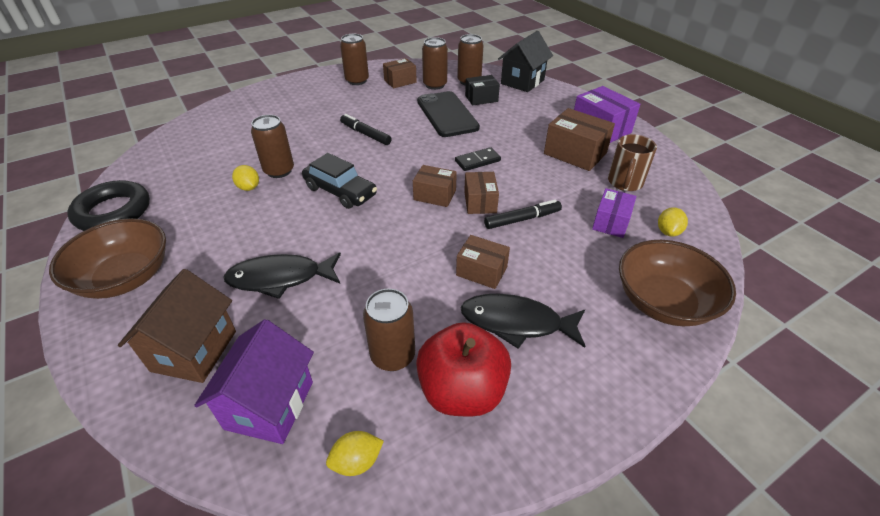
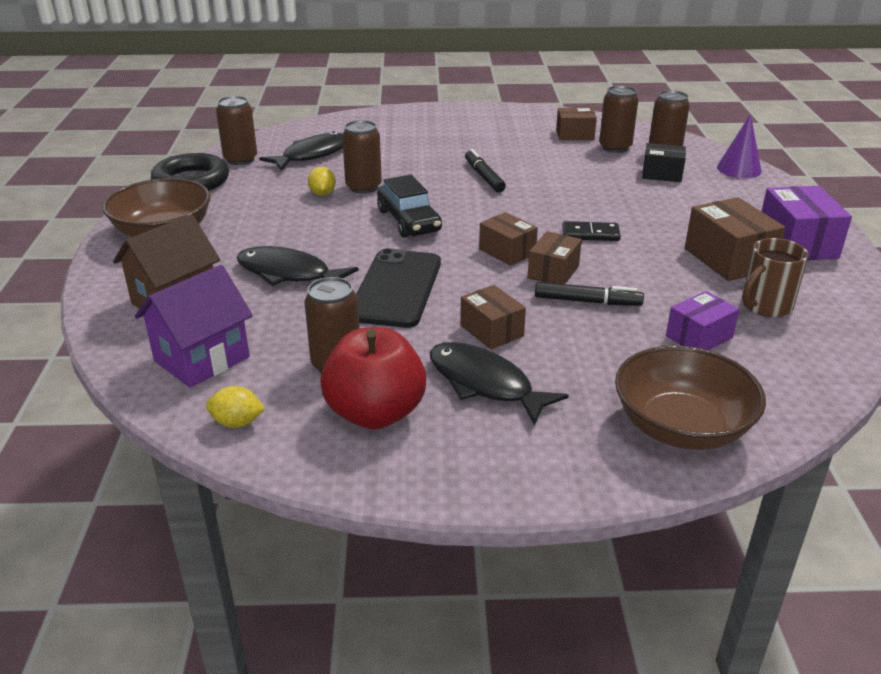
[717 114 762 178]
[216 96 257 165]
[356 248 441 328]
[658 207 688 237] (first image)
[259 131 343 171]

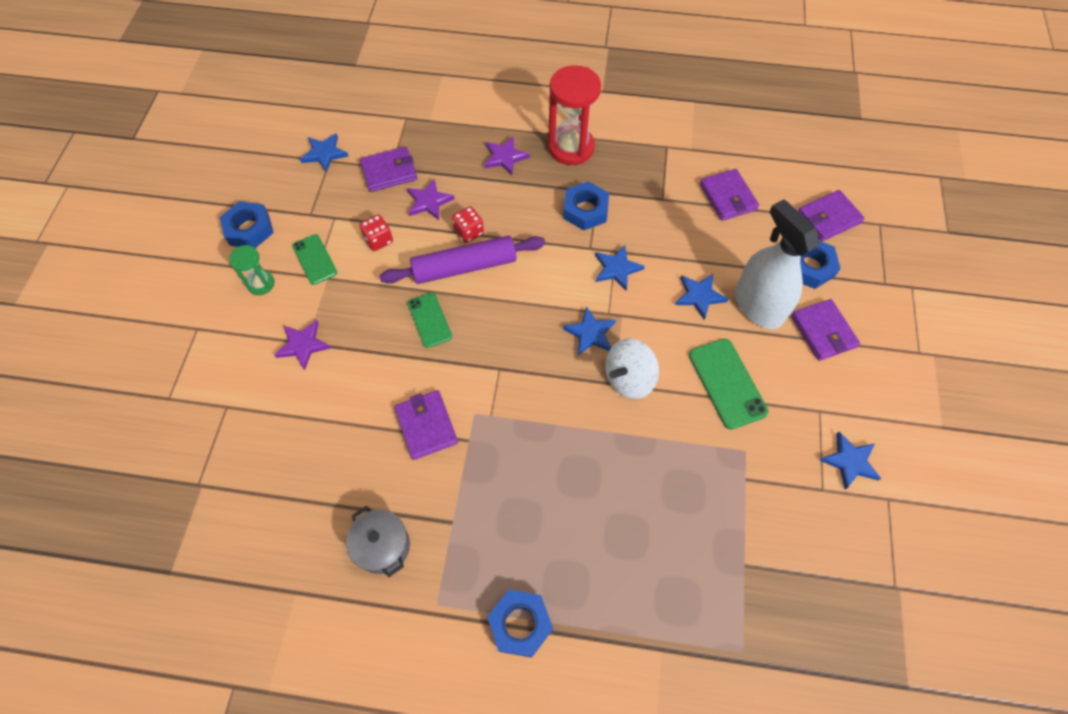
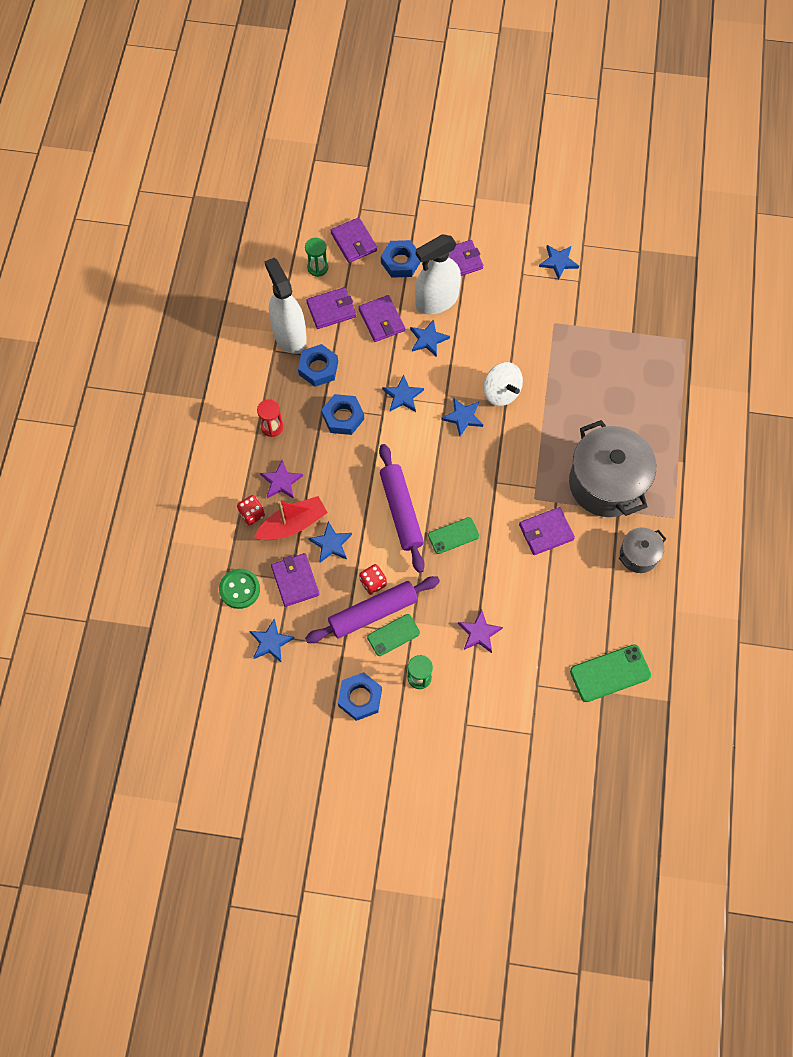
[257 399 283 437]
[308 521 352 563]
[237 495 265 525]
[570 644 651 702]
[298 344 338 387]
[305 238 328 277]
[264 258 307 354]
[358 295 405 342]
[569 420 656 517]
[254 496 328 540]
[219 569 260 609]
[305 576 440 643]

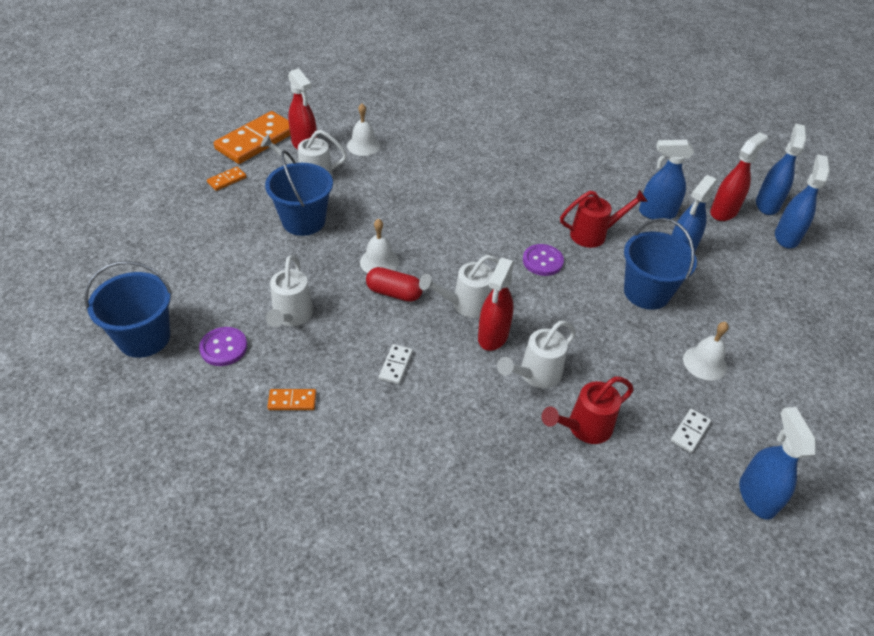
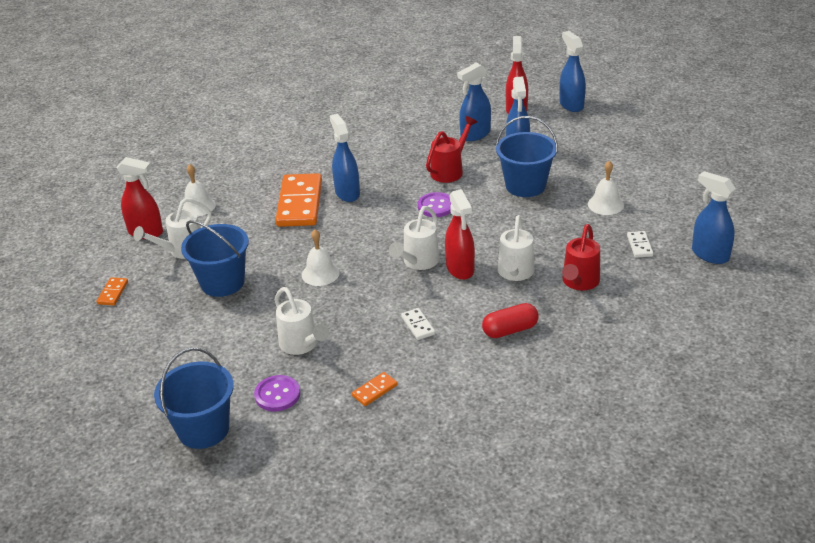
[275 173 322 227]
[330 114 360 202]
[482 303 539 338]

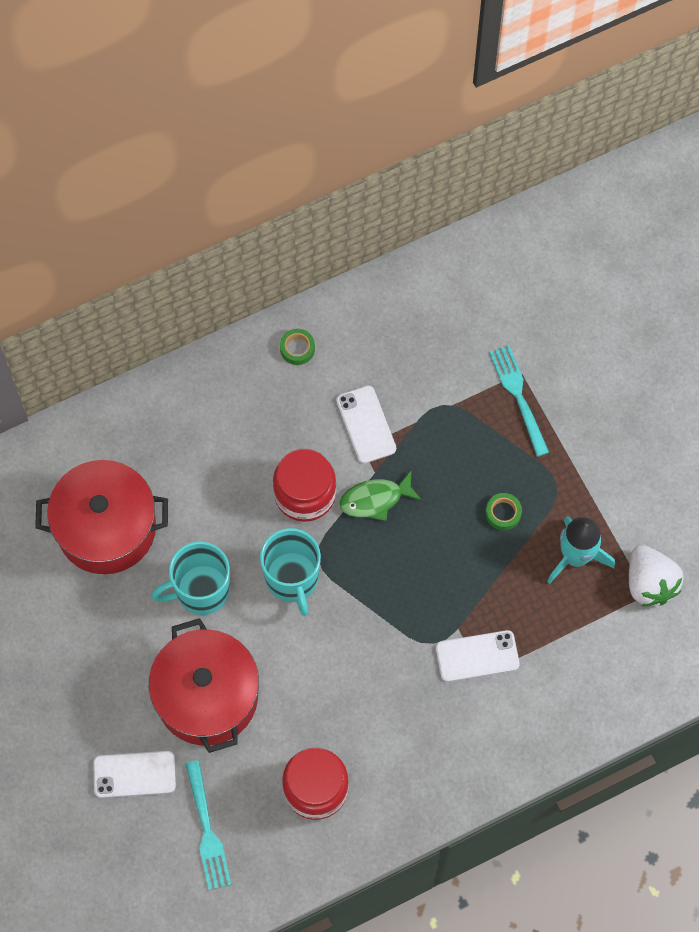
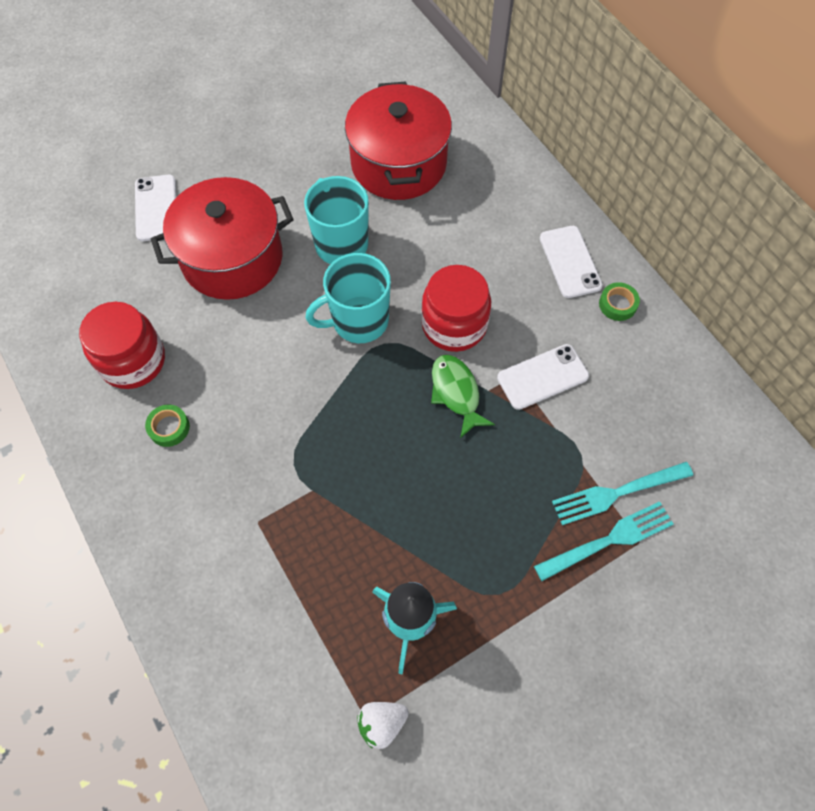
[145 405 190 447]
[357 702 409 749]
[540 226 603 298]
[552 462 693 525]

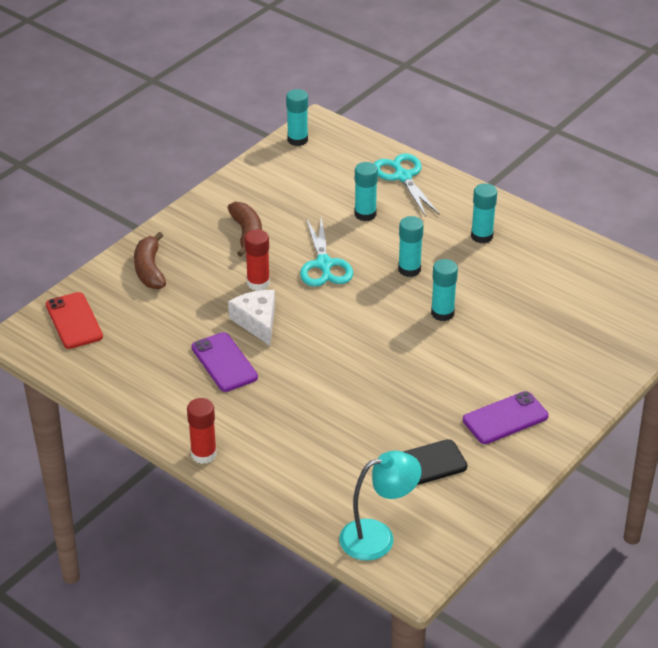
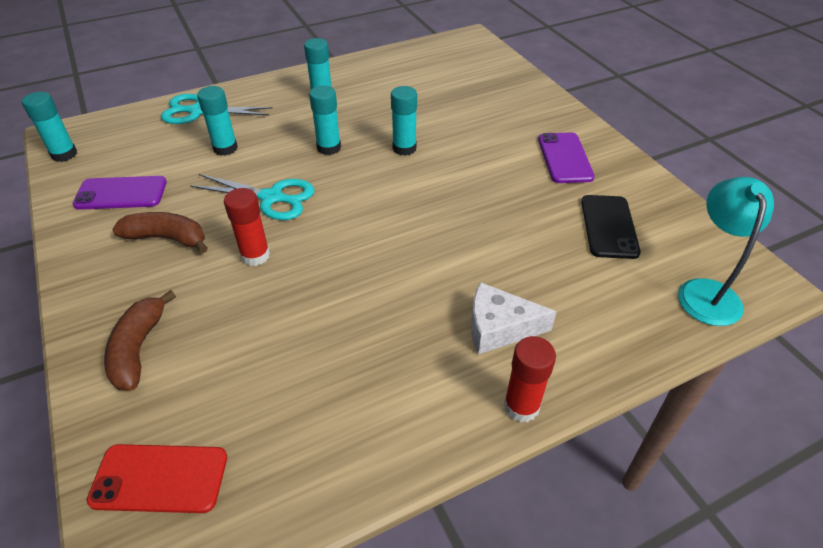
[104 290 176 391]
[471 282 557 354]
[73 176 167 210]

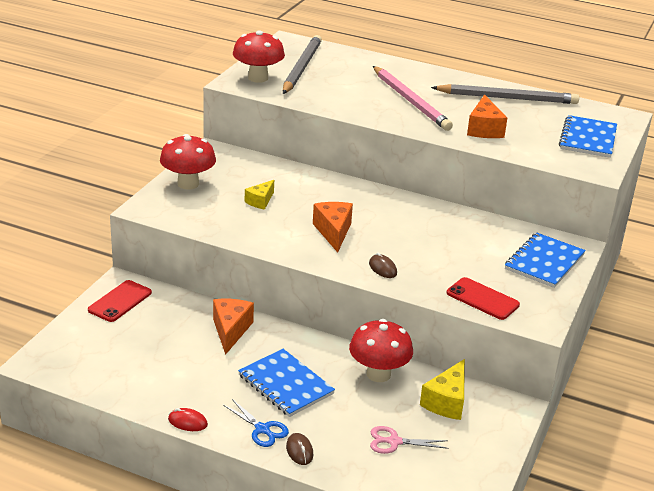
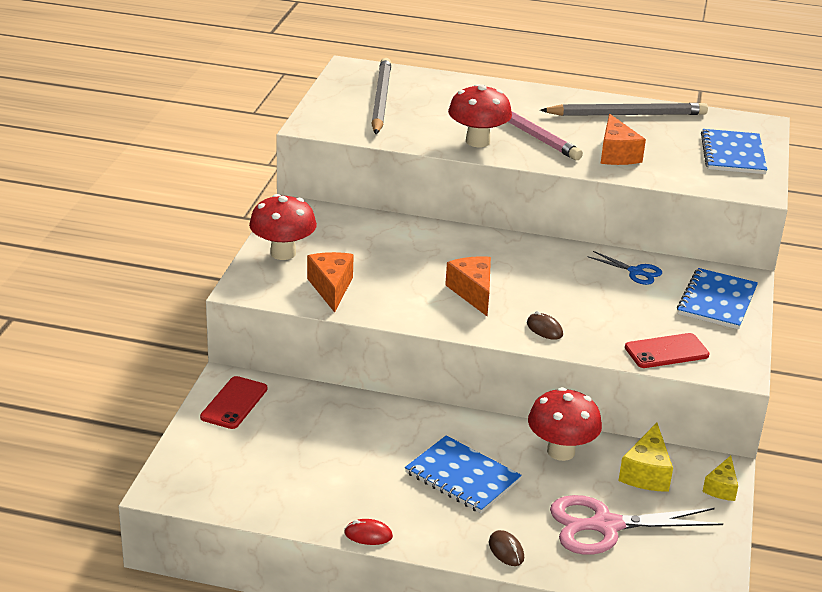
[448 84 512 147]
[702 456 738 501]
[625 333 710 368]
[307 252 354 313]
[587 251 662 285]
[550 495 723 555]

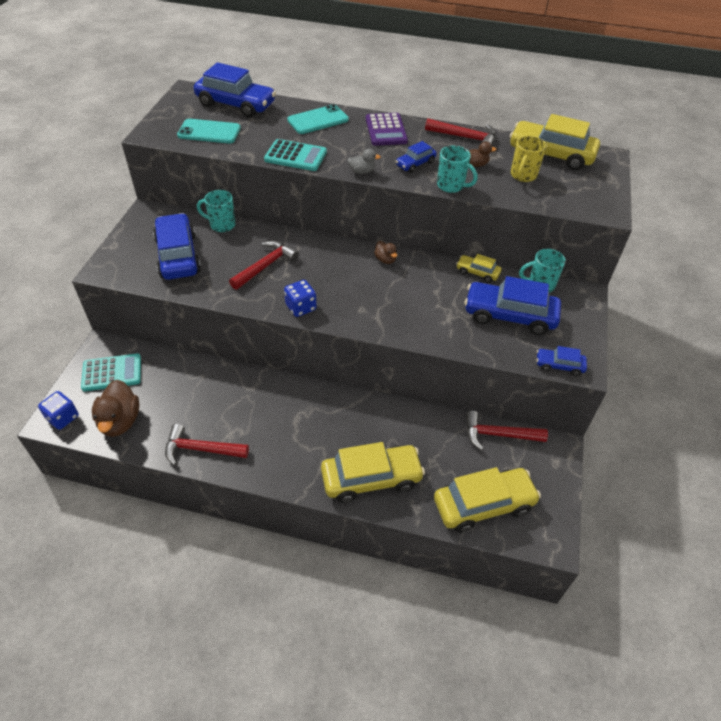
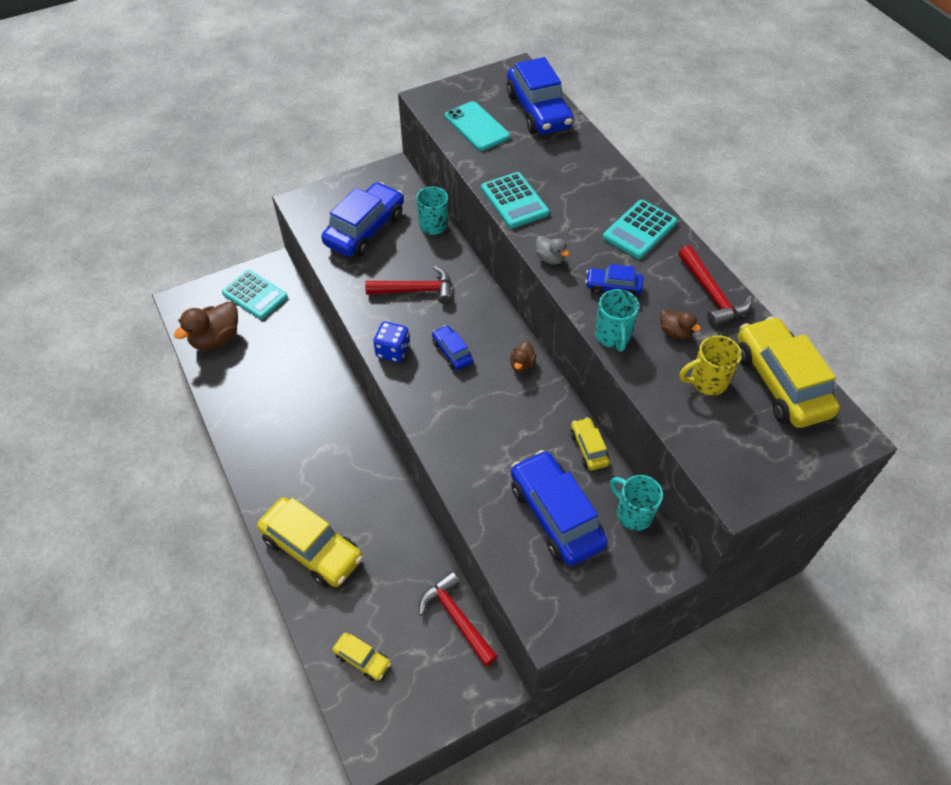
[287 104 349 134] (first image)
[603 200 678 259]
[432 325 473 370]
[38 391 79 430] (first image)
[165 424 249 466] (first image)
[332 632 391 681]

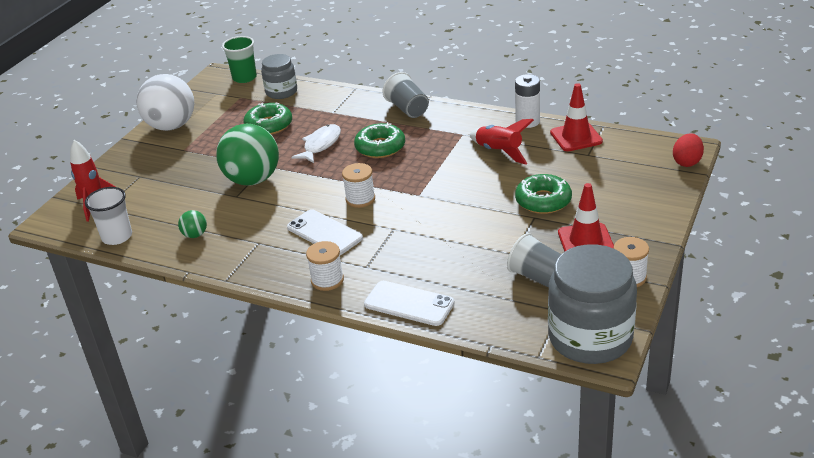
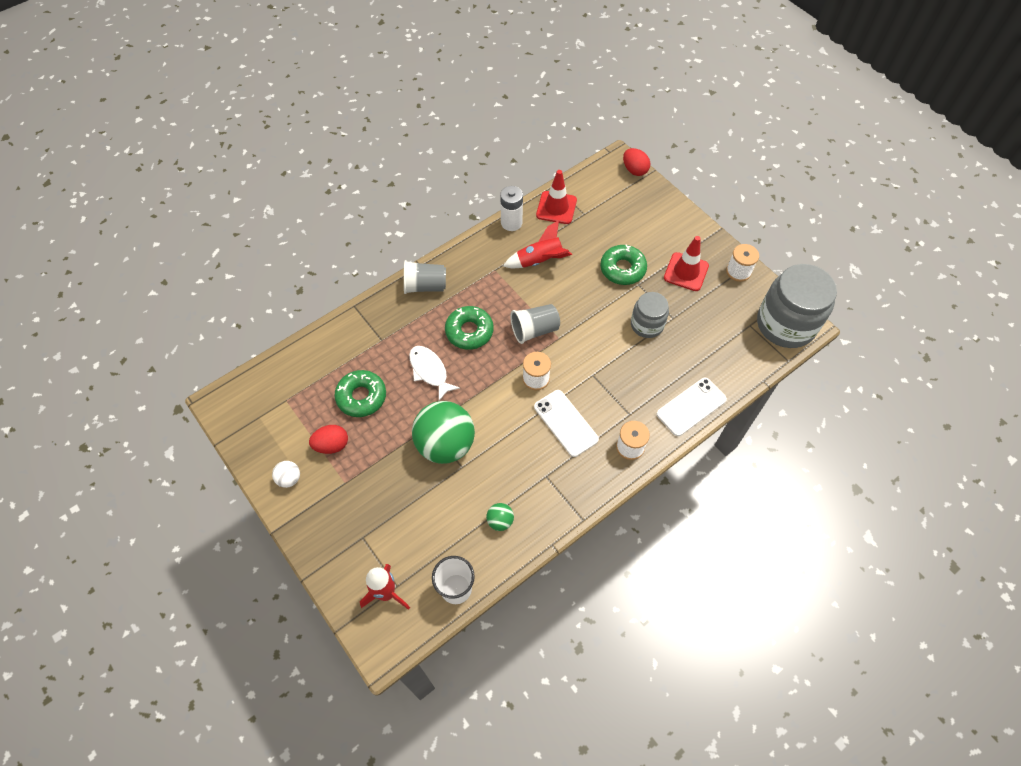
[222 36 257 83] (first image)
[631 292 669 338]
[272 461 300 488]
[534 390 599 457]
[511 304 560 344]
[309 425 348 454]

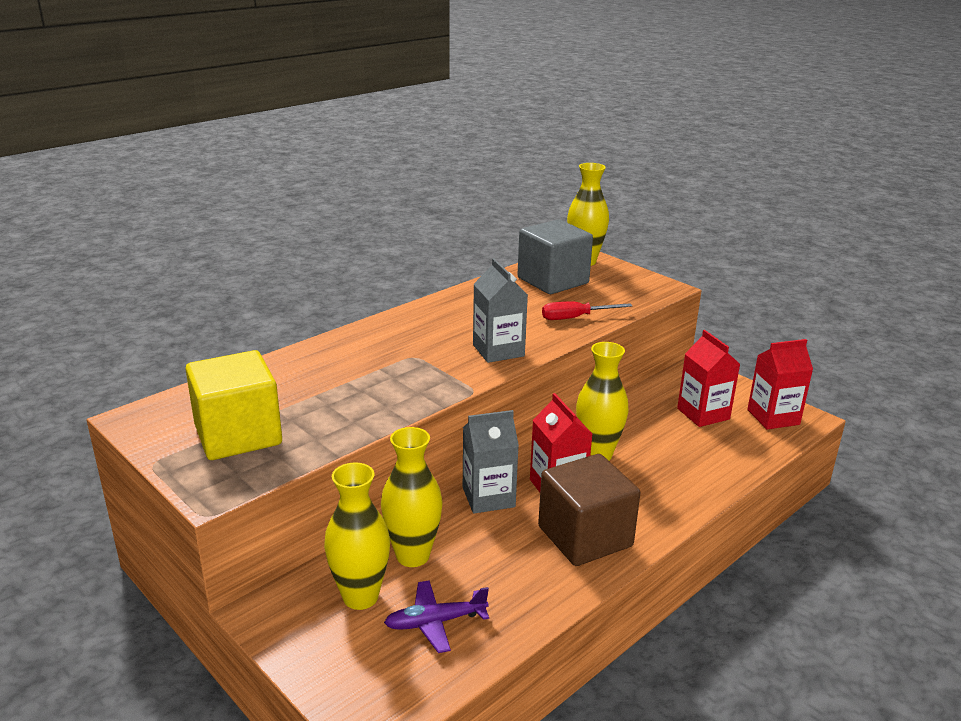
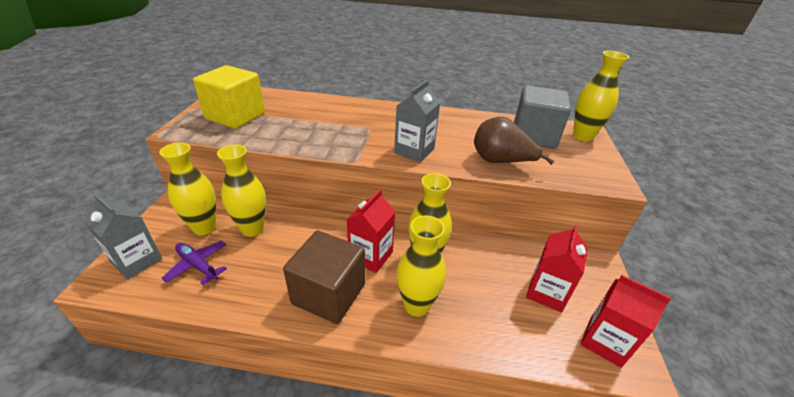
[474 117 554 165]
[84 193 162 280]
[397 215 446 317]

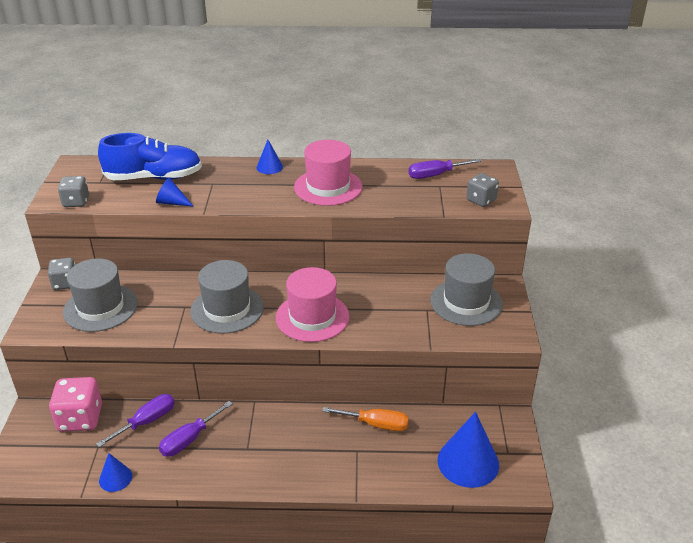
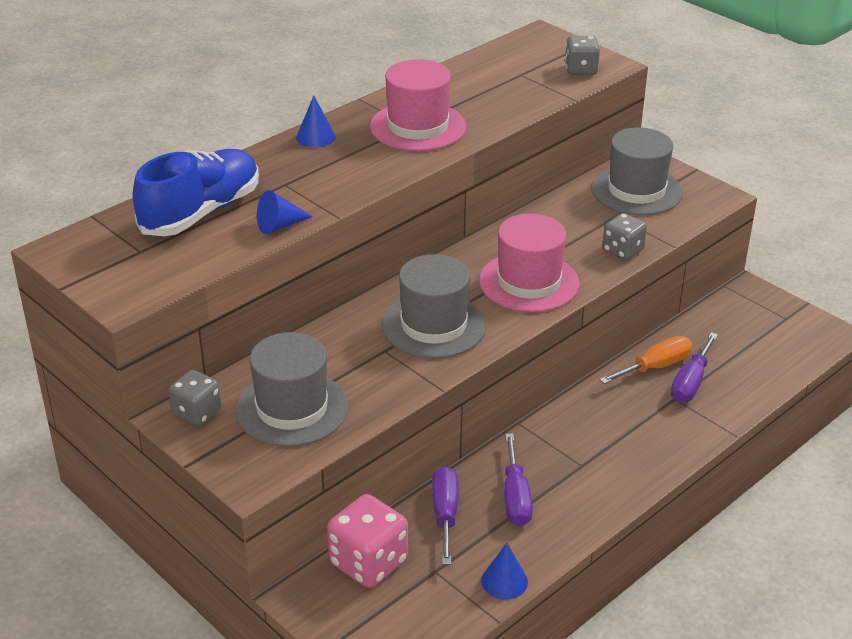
[671 332 718 403]
[602 213 647 260]
[437 412 499 488] (first image)

